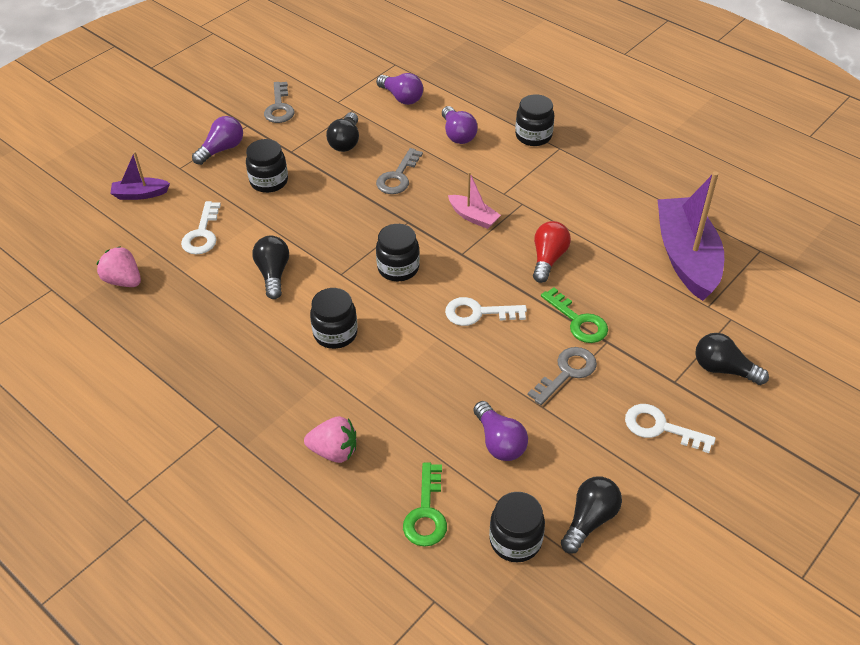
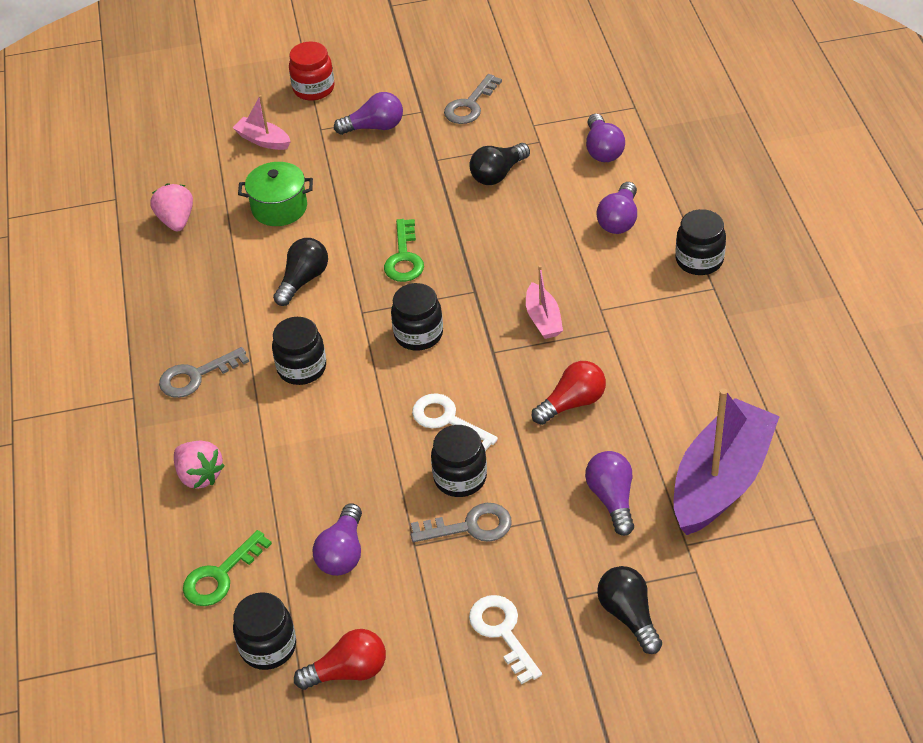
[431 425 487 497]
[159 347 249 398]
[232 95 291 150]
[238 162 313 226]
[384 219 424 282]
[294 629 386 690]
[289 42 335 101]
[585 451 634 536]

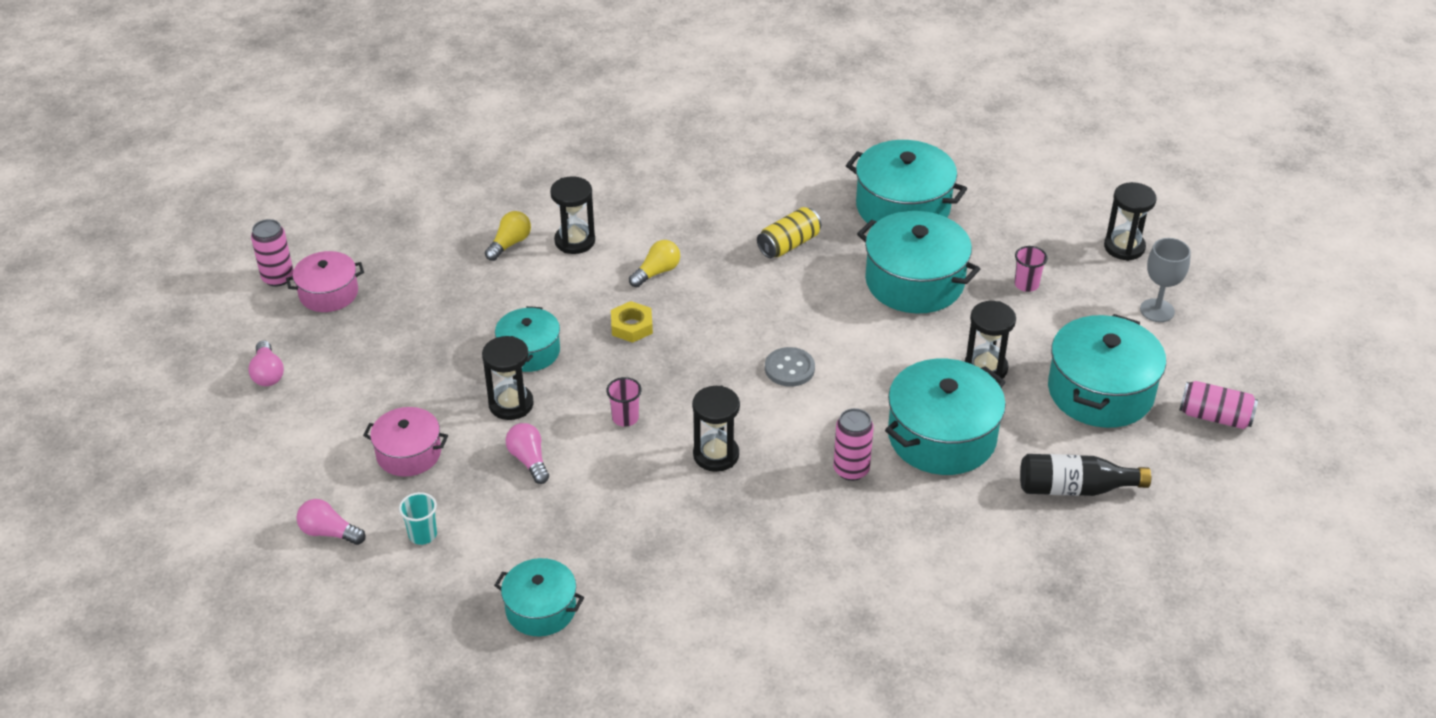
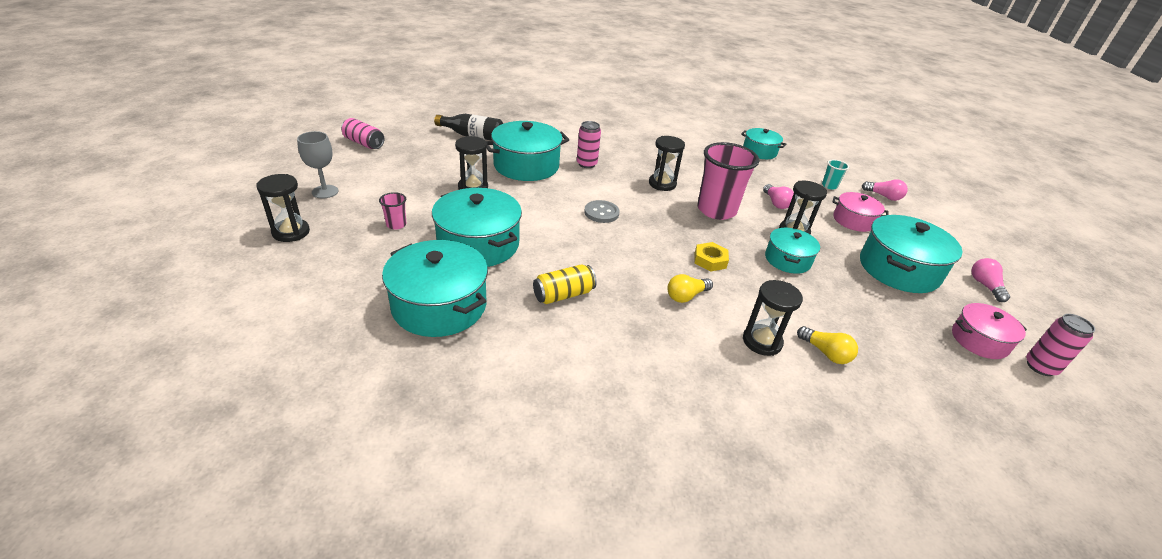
[797 326 858 364]
[860 215 963 293]
[697 142 759 220]

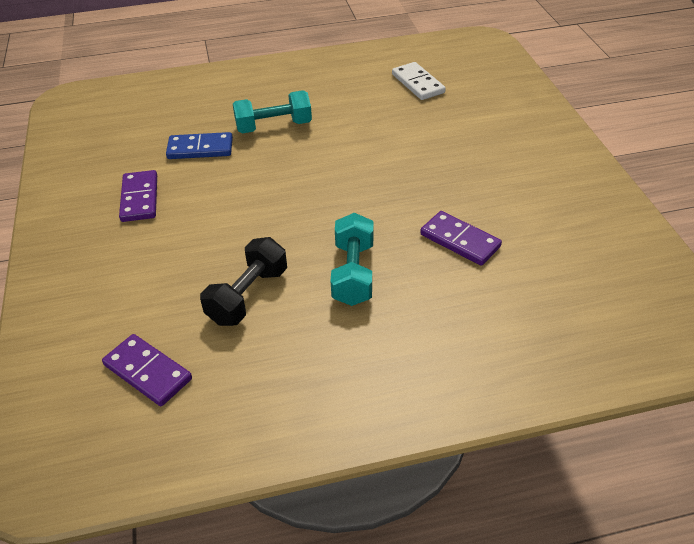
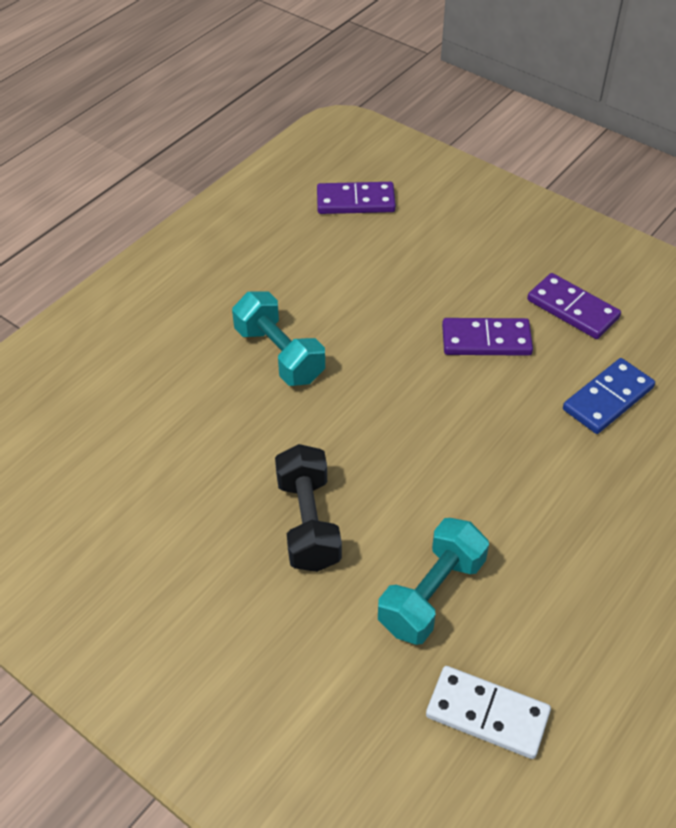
[378 518 489 645]
[442 318 533 356]
[275 444 342 572]

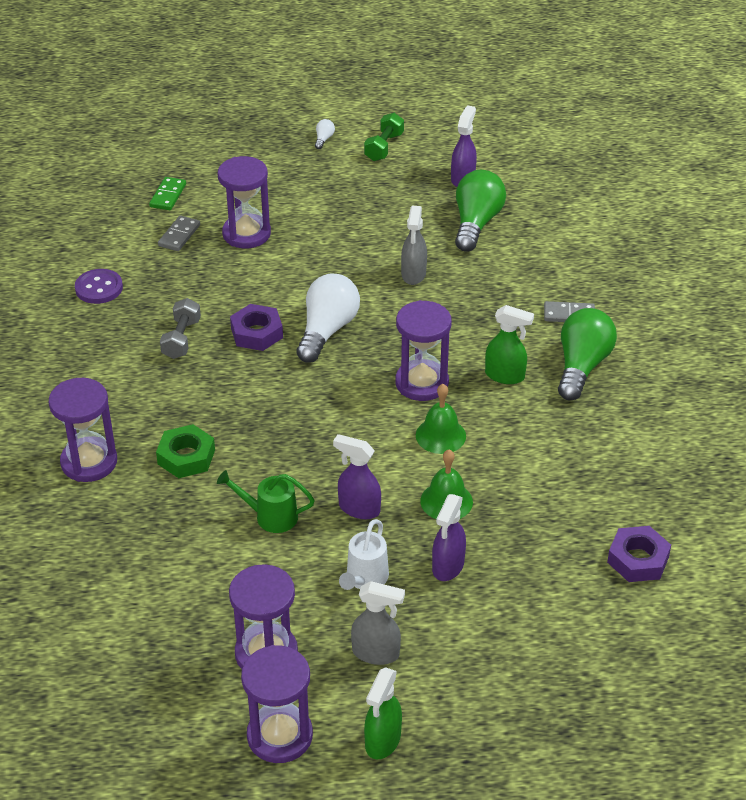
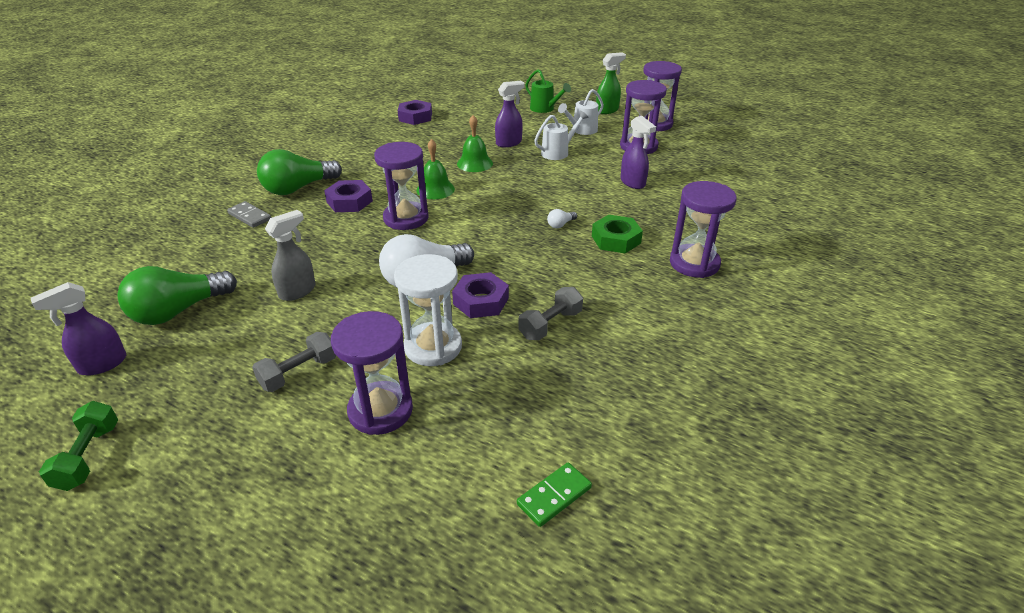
[39 401 118 491]
[547 209 577 228]
[517 462 592 527]
[158 216 200 251] (first image)
[75 269 123 304] (first image)
[324 180 373 212]
[620 116 656 189]
[526 69 571 113]
[558 89 604 135]
[394 254 462 366]
[252 332 336 392]

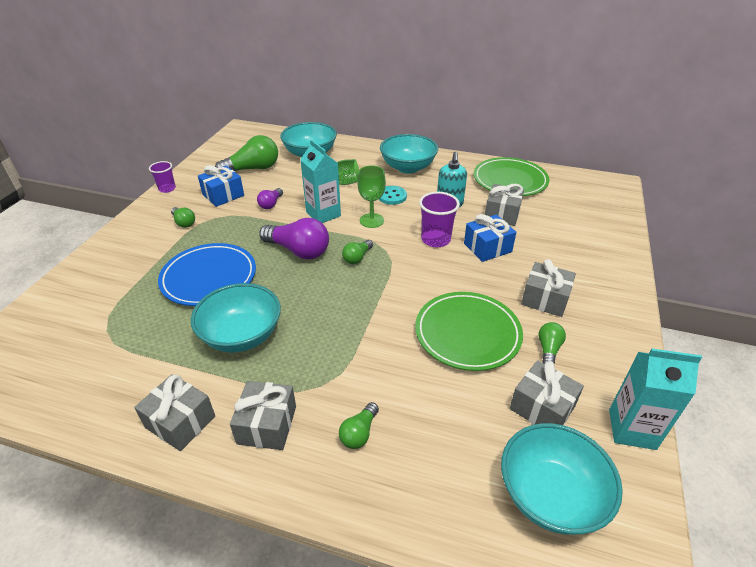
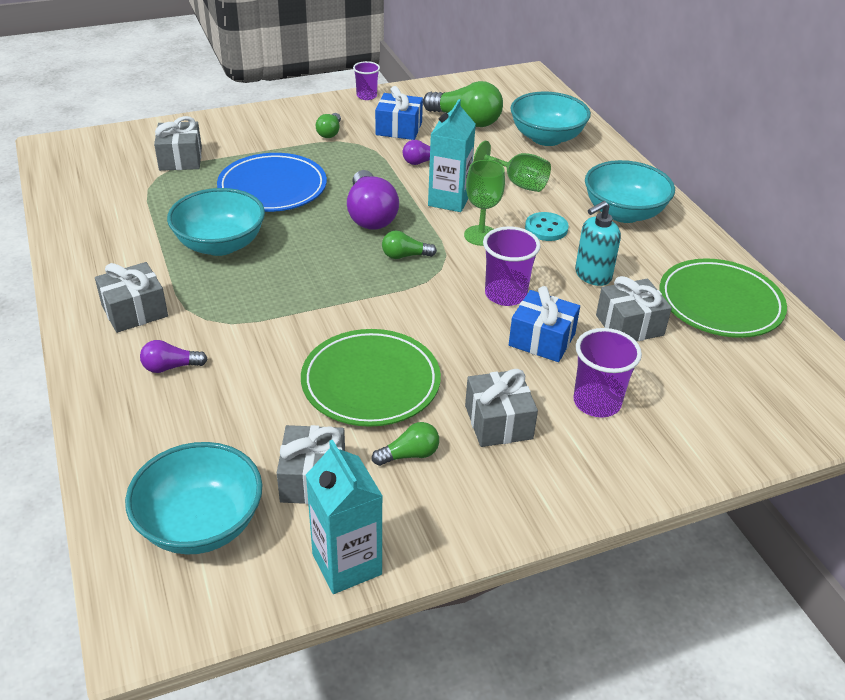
[154 116 202 171]
[140 340 207 373]
[574 328 642 417]

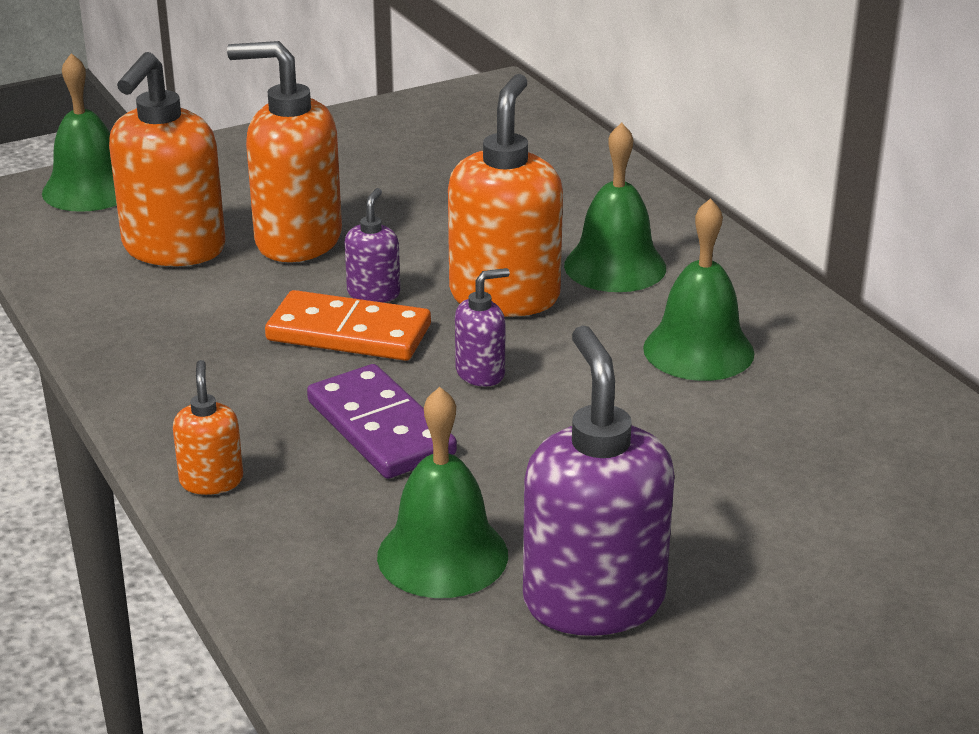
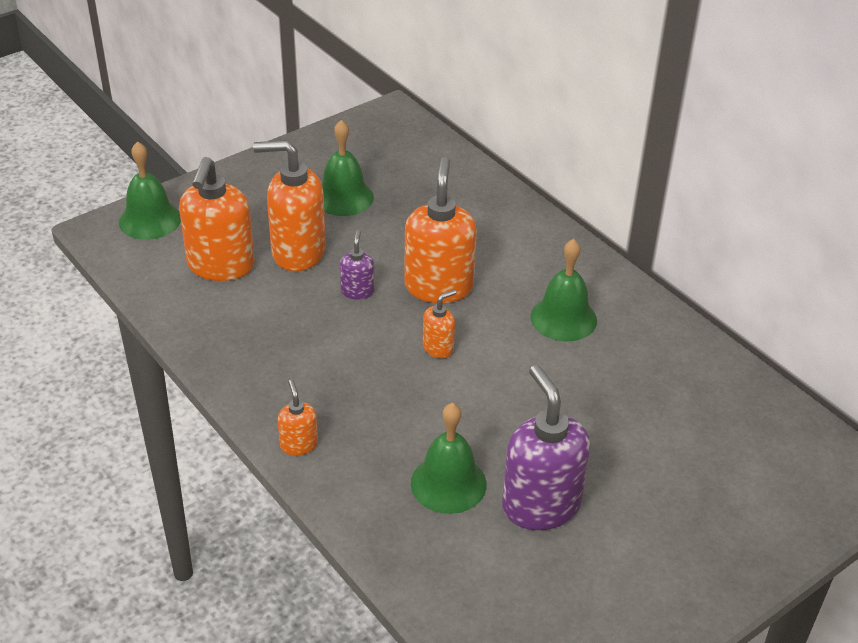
[322 120 374 216]
[423 290 456 358]
[265 290 431 361] (first image)
[307 364 457 479] (first image)

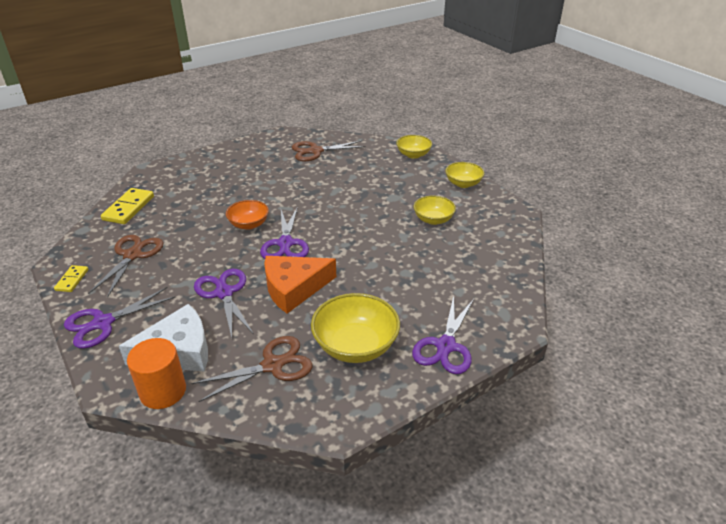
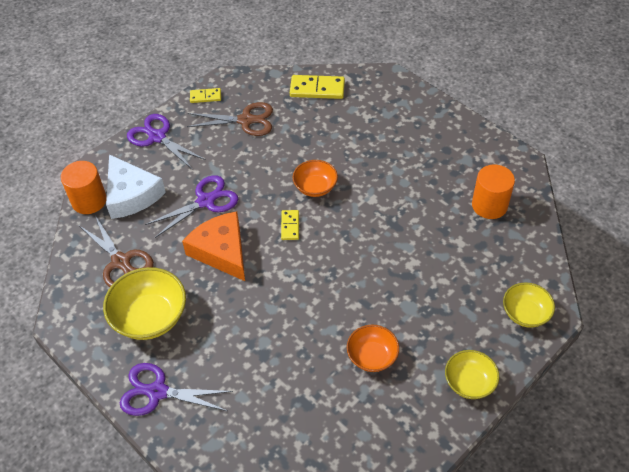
[472 164 515 219]
[347 325 399 372]
[281 210 299 240]

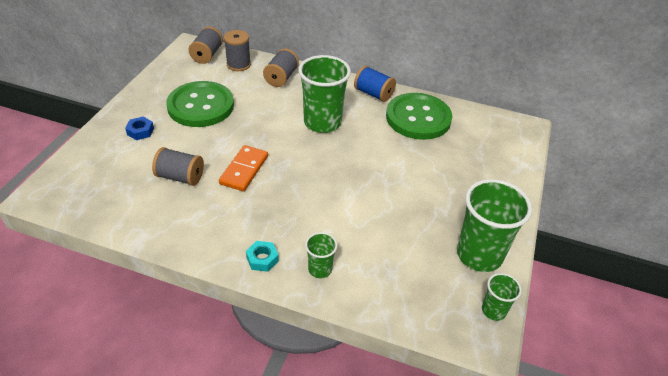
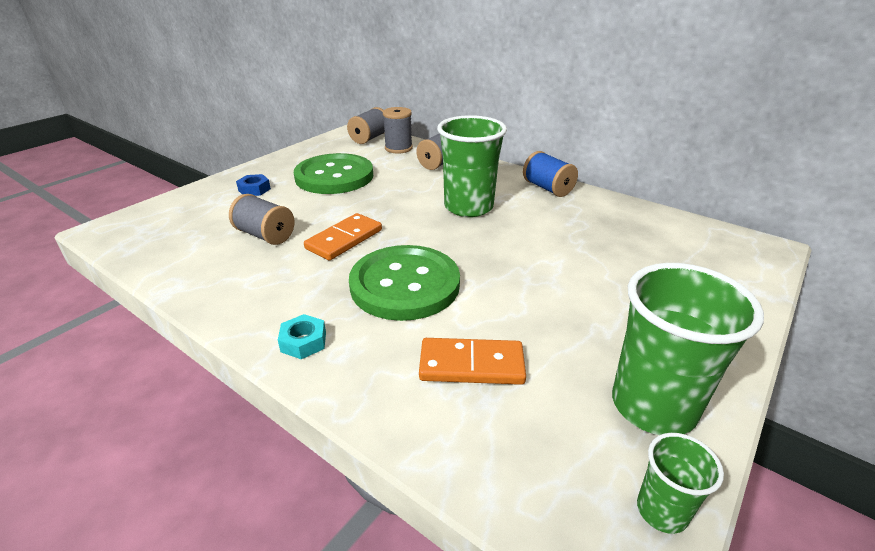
[349 245 460 321]
[305 232 337 278] (first image)
[419 338 526 385]

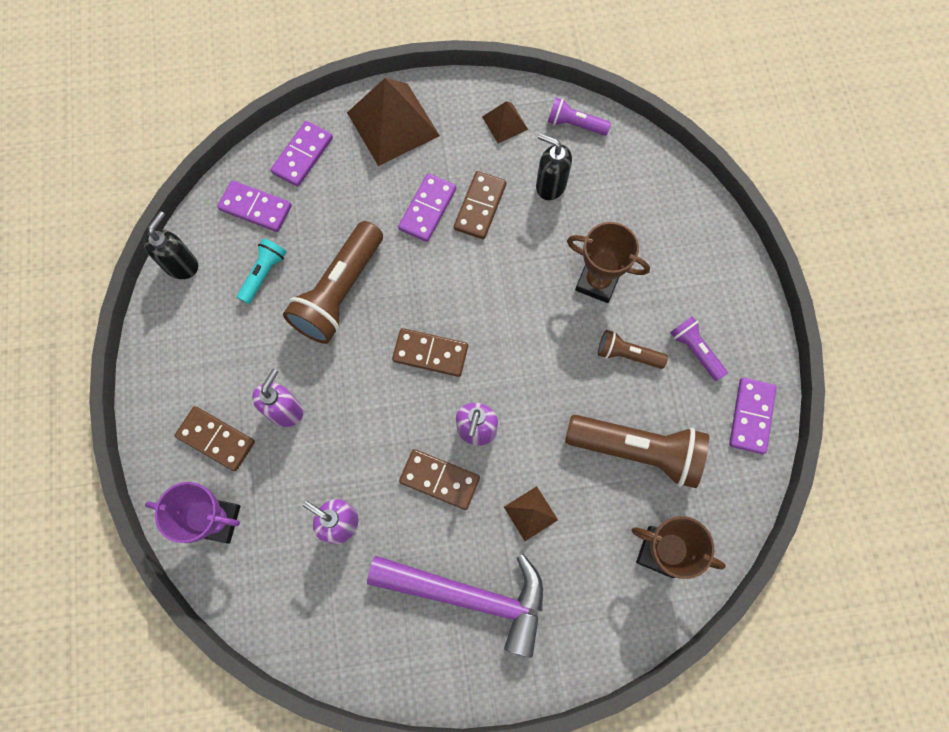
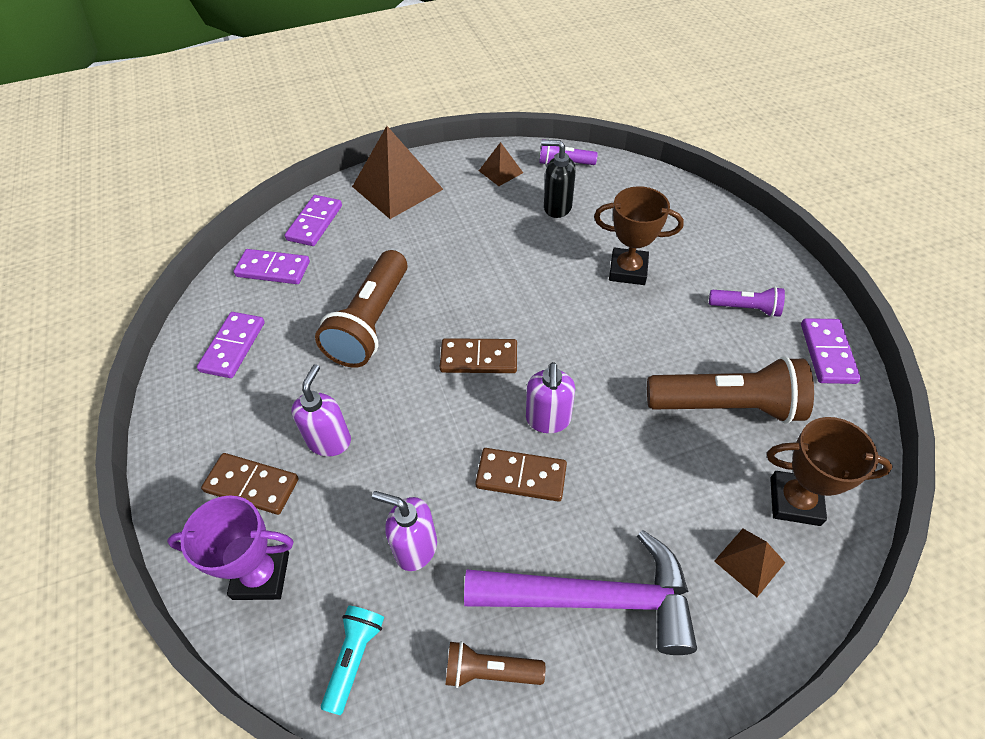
[454 171 506 239] (first image)
[197 312 265 378]
[144 211 198 279] (first image)
[321 606 384 715]
[709 287 785 317]
[445 641 545 688]
[714 529 785 597]

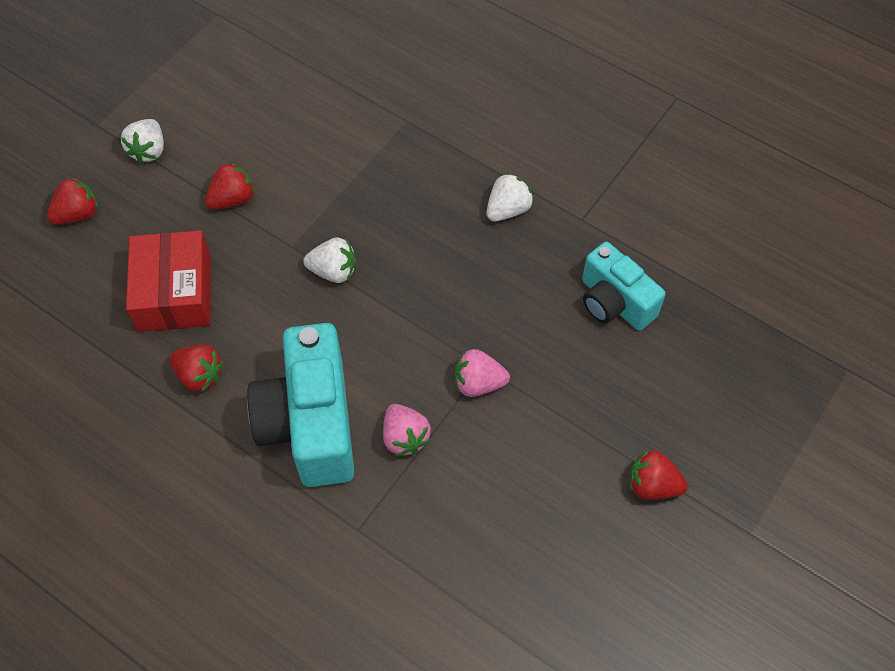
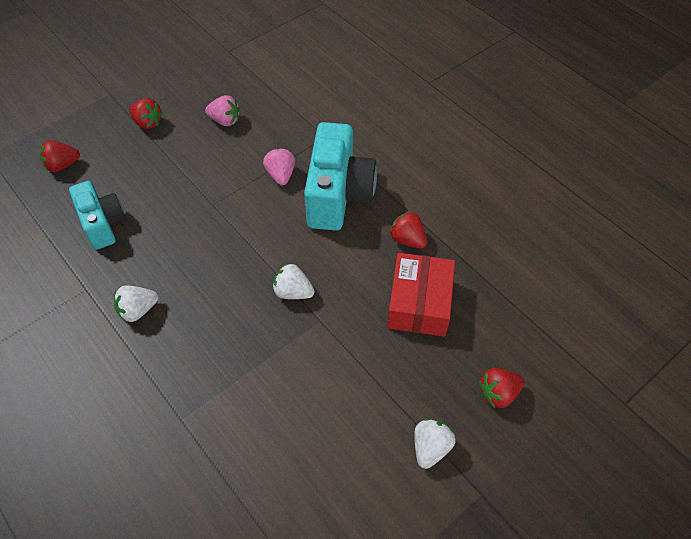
[40 140 80 172]
[205 95 240 126]

